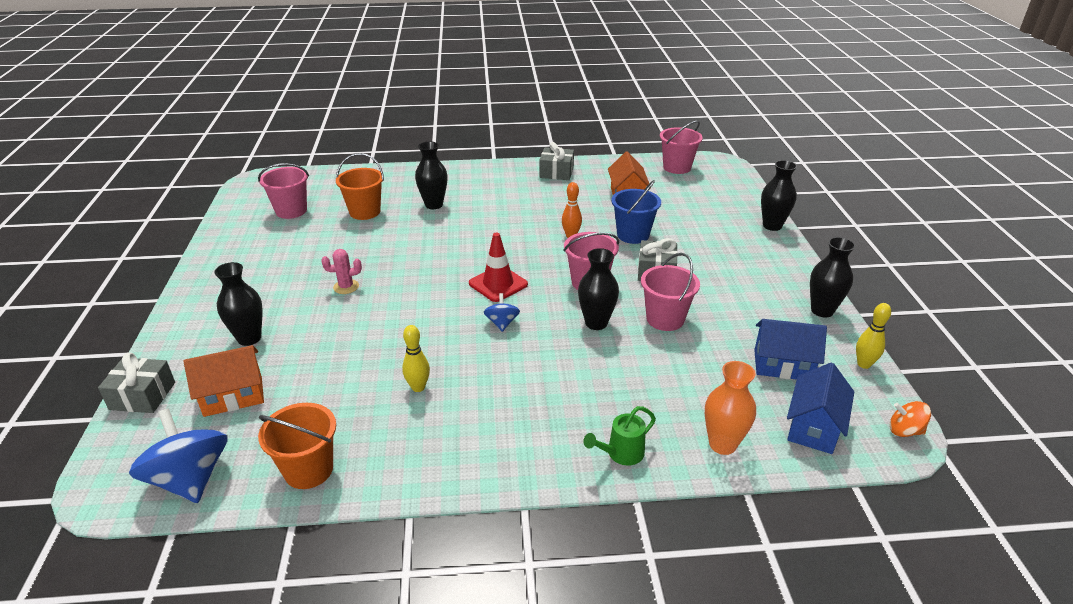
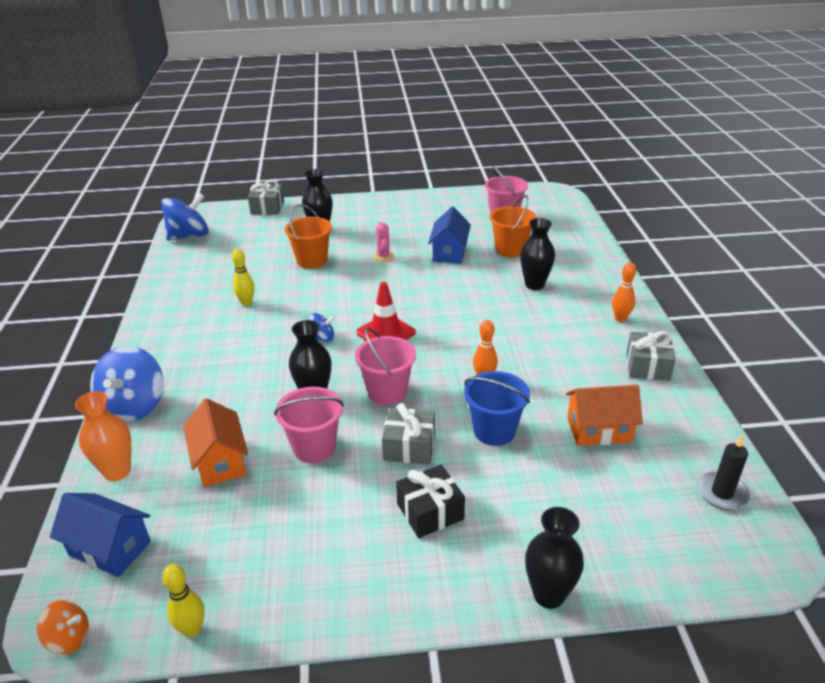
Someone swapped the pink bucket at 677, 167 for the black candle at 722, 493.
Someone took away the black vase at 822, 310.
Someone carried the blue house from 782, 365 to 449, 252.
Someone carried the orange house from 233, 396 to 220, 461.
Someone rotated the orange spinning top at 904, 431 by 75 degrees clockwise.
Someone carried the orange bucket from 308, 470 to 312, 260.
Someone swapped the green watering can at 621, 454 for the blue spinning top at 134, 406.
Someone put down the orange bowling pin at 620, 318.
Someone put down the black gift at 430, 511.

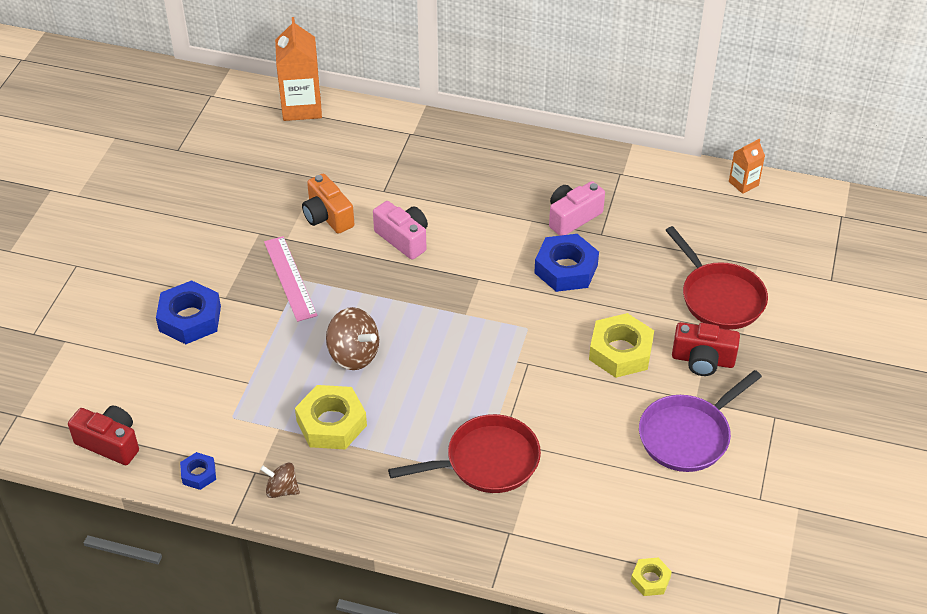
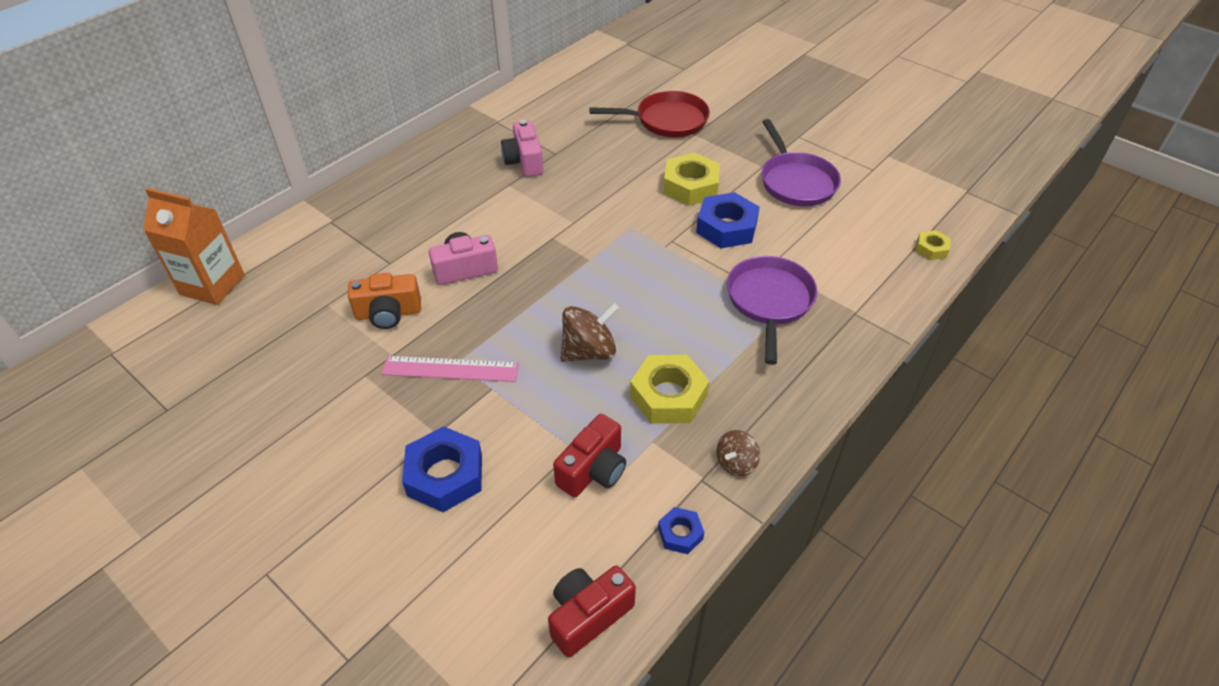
Someone took away the orange carton at 743, 183.
Someone carried the blue nut from 566, 269 to 726, 227.
Someone carried the red camera from 703, 360 to 593, 470.
Someone repainted the red pan at 486, 461, which became the purple pan at 769, 302.

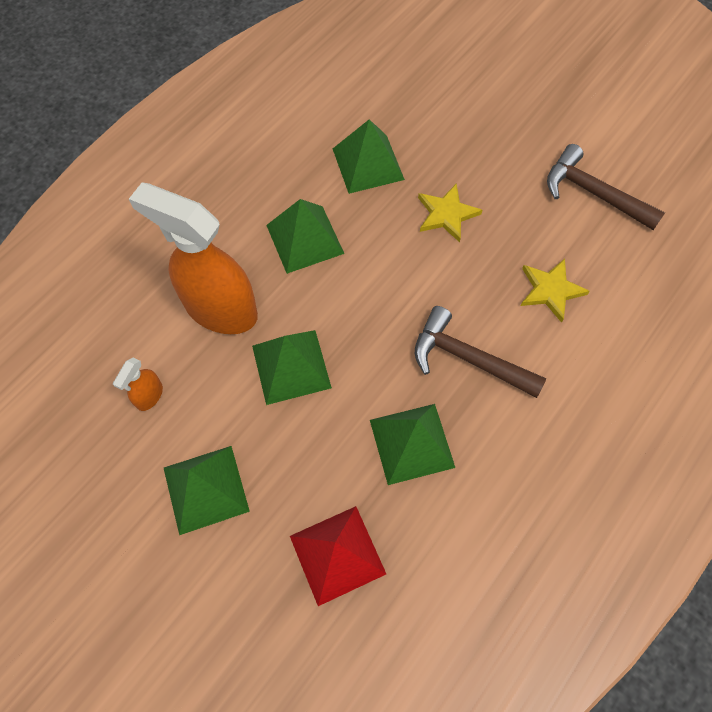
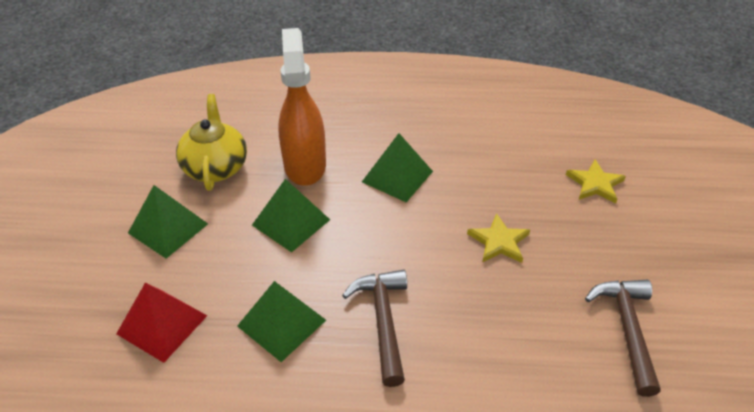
Someone took away the green pyramid at 368, 164.
Someone carried the yellow star from 550, 290 to 595, 184.
Someone swapped the orange spray bottle at 149, 396 for the yellow teapot at 215, 167.

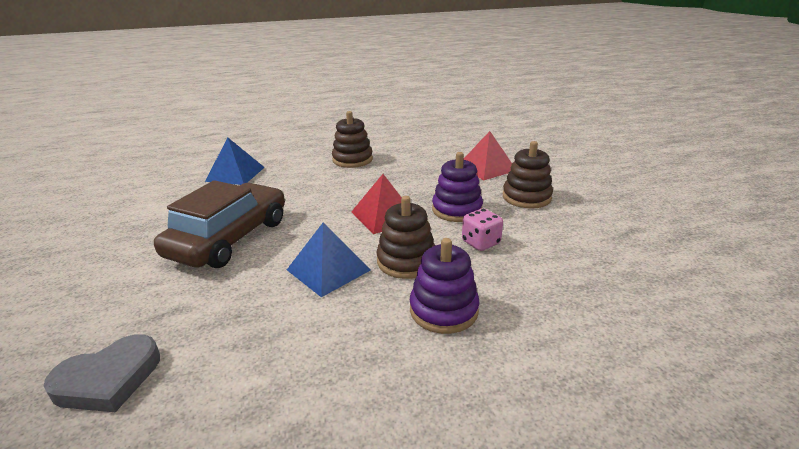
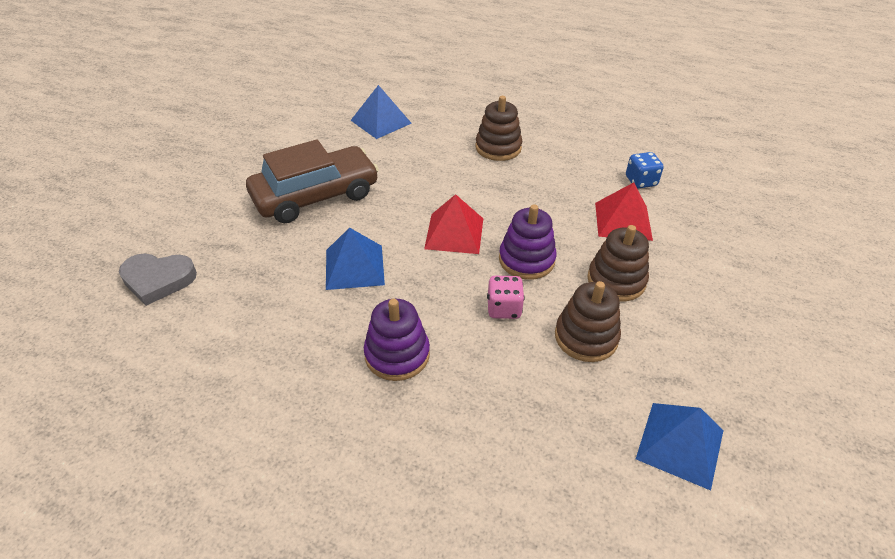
Someone carried the brown stacking toy from 406, 261 to 586, 337.
Someone put down the blue dice at 641, 181.
Someone put down the blue pyramid at 680, 444.

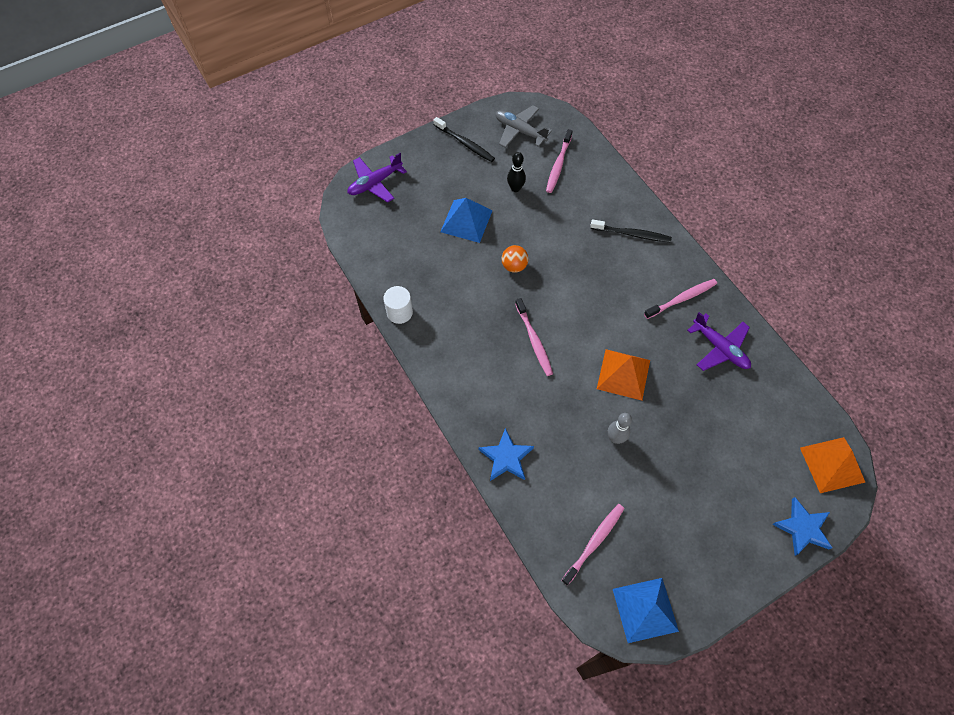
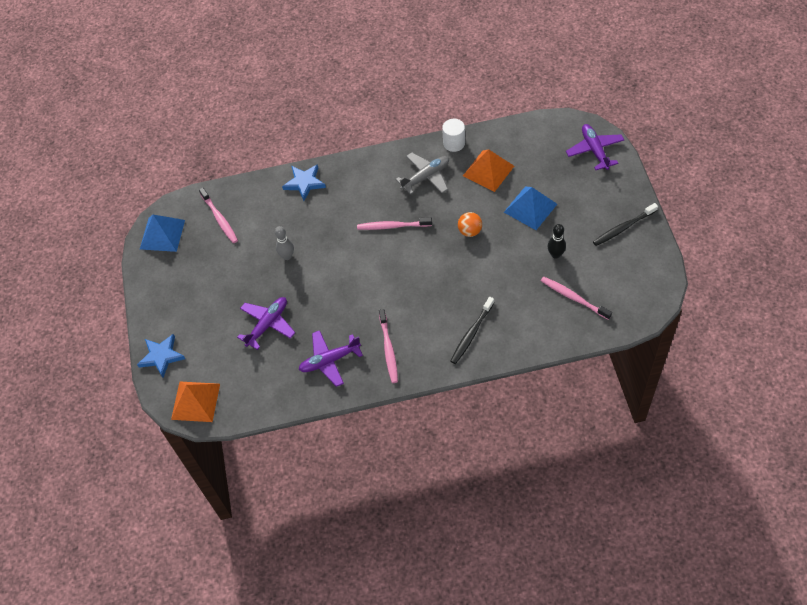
Someone carried the grey plane from 520, 131 to 426, 177.
Someone carried the orange pyramid from 623, 374 to 488, 171.
Someone put down the purple plane at 267, 324.

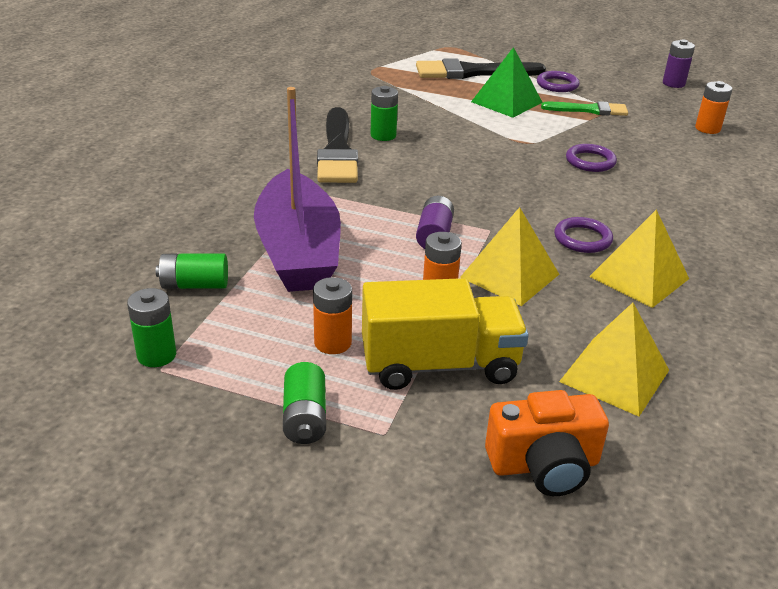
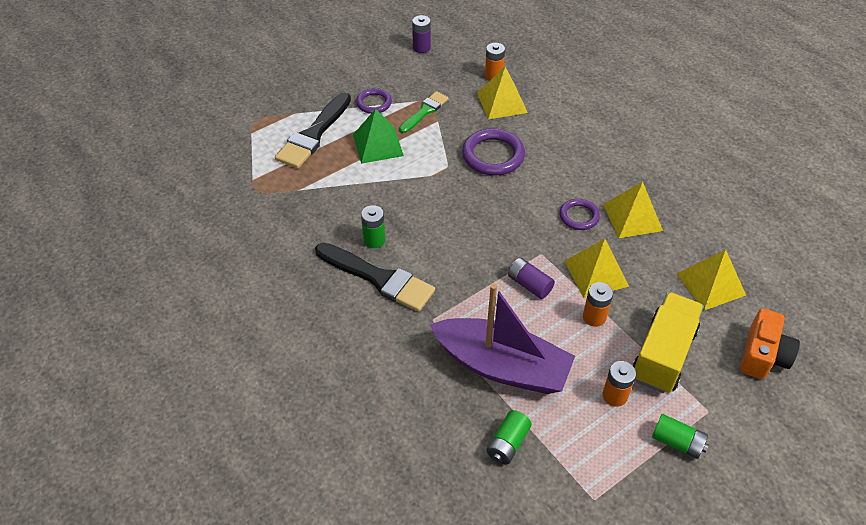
Someone scaled the purple ring at 590, 161 by 1.67.
Someone took away the green battery at 156, 355.
Someone put down the yellow pyramid at 502, 102.

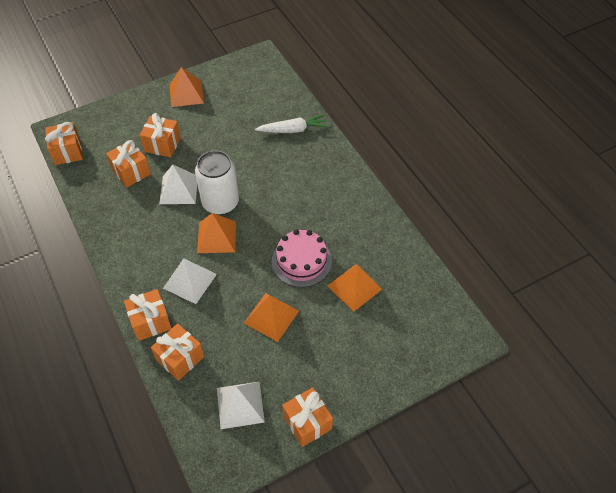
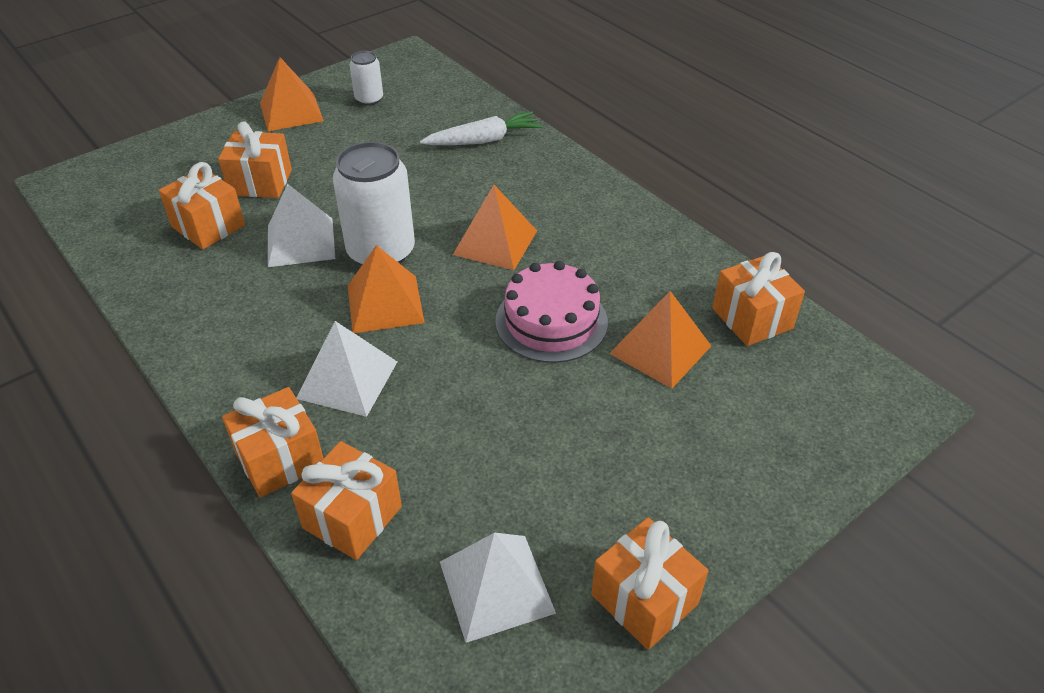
Someone carried the orange gift from 67, 152 to 752, 318.
Someone carried the orange pyramid from 271, 317 to 495, 242.
Someone put down the white can at 369, 99.

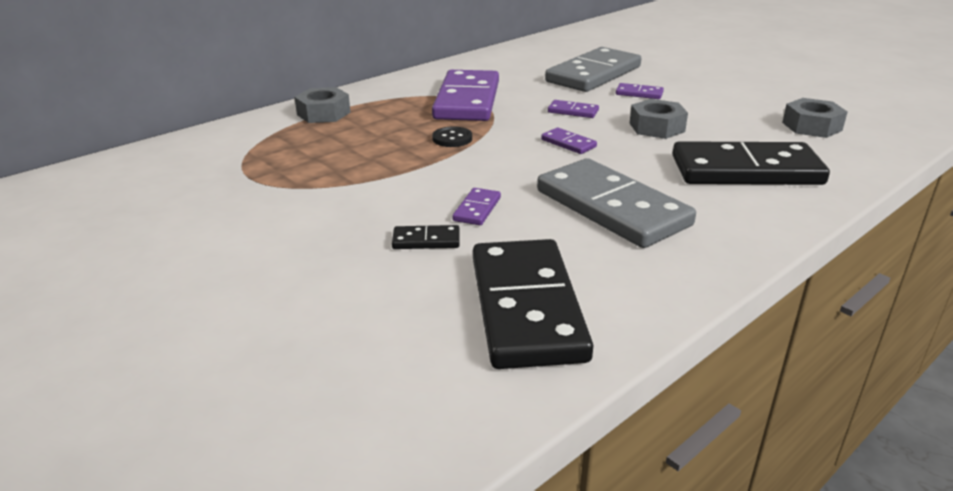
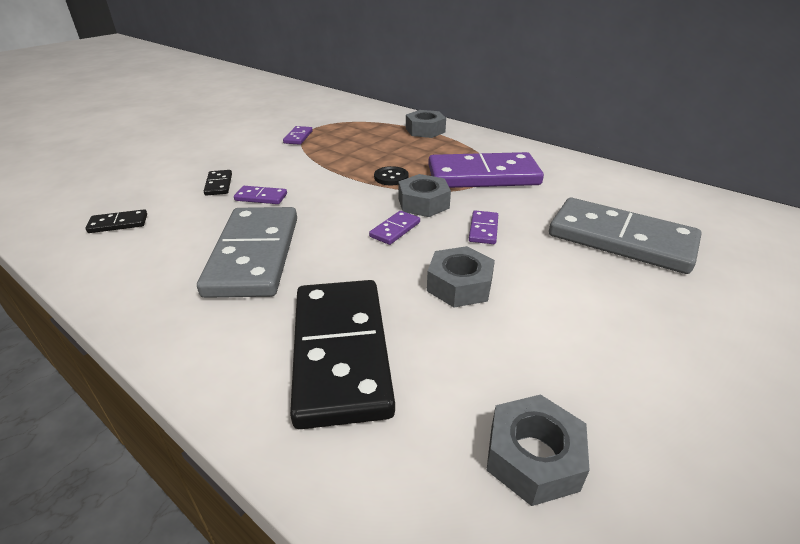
Someone carried the purple domino from 639, 93 to 298, 137.
Someone rotated the grey domino at 611, 208 by 45 degrees counterclockwise.
Someone scaled the black domino at 526, 307 by 0.41.
Someone put down the grey nut at 423, 203.

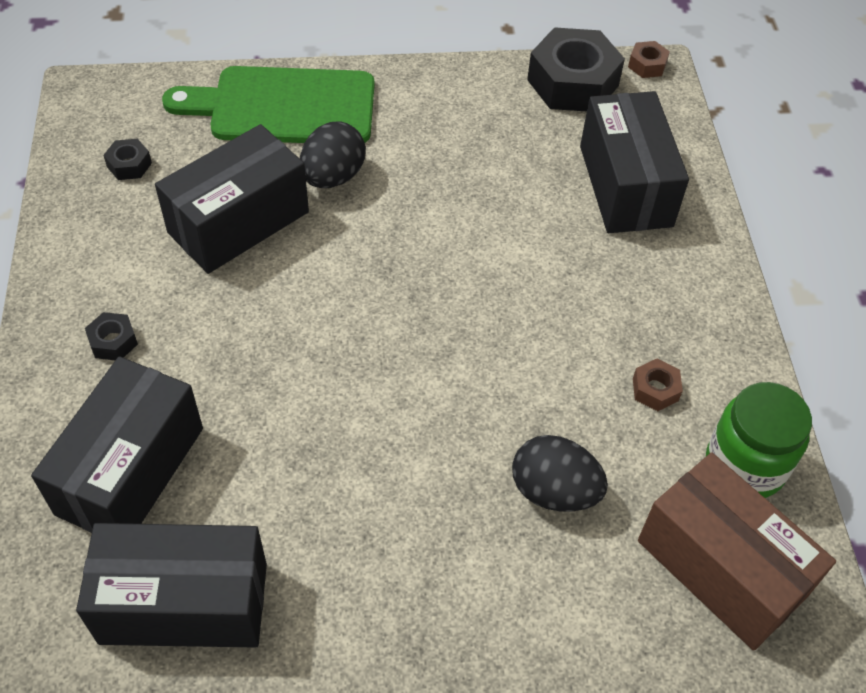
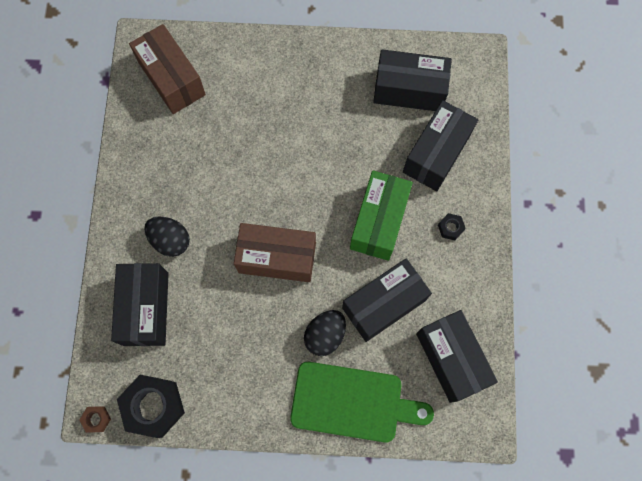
Someone swapped the black nut at 129, 165 for the black box at 451, 358.
Someone took away the brown nut at 655, 389.
Someone took away the green jar at 744, 465.
Someone carried the black egg from 554, 491 to 170, 240.
Someone put down the green box at 379, 222.
Someone put down the brown box at 277, 258.

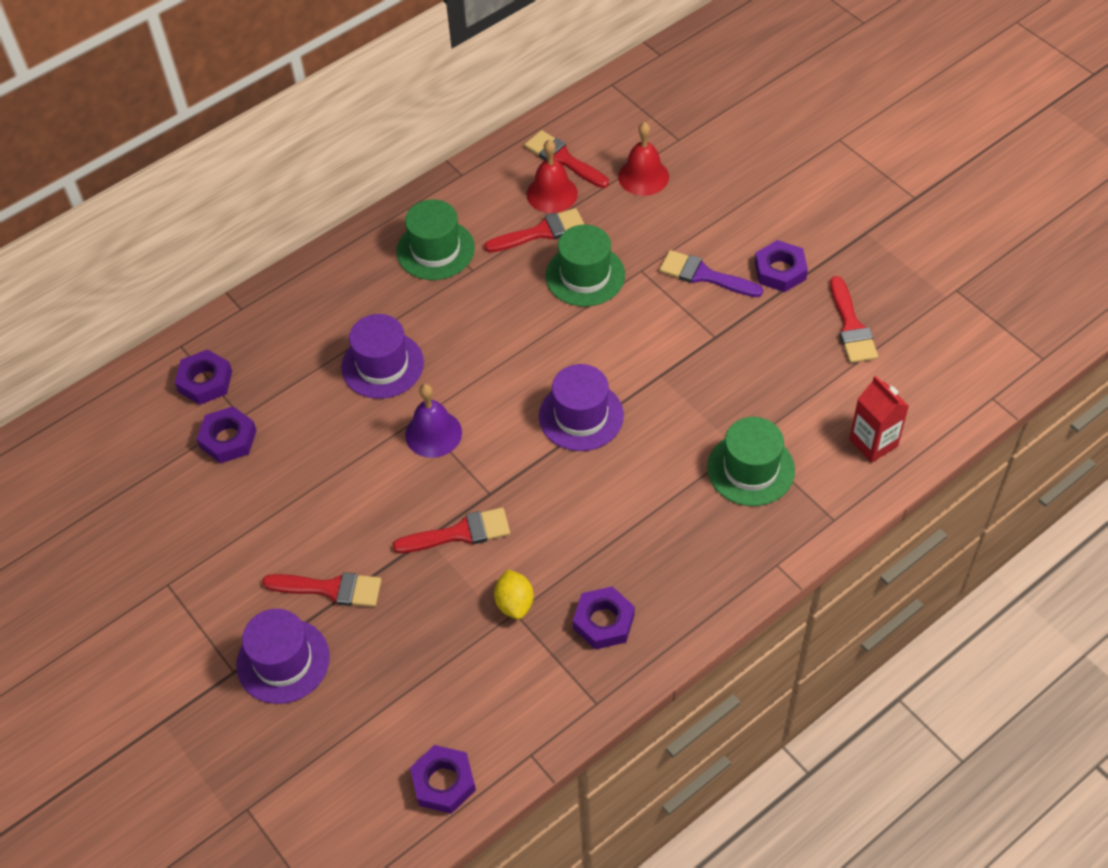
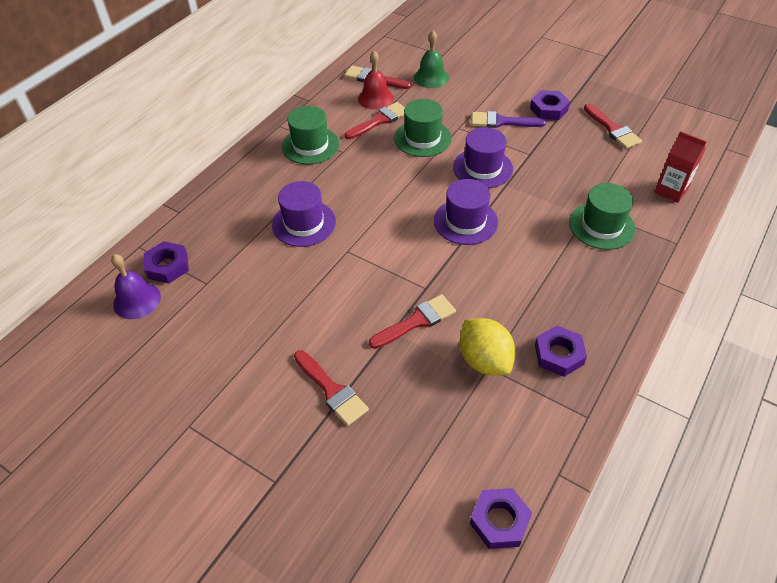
Someone repainted the red bell at 643, 176, which became the green bell at 431, 78.
Someone carried the purple bell from 433, 433 to 137, 300.
Someone took away the purple nut at 228, 439.
Someone scaled the yellow lemon at 514, 603 by 1.57.
Someone rotated the red brush at 330, 589 by 60 degrees clockwise.
Someone carried the purple hat from 283, 661 to 482, 168.

